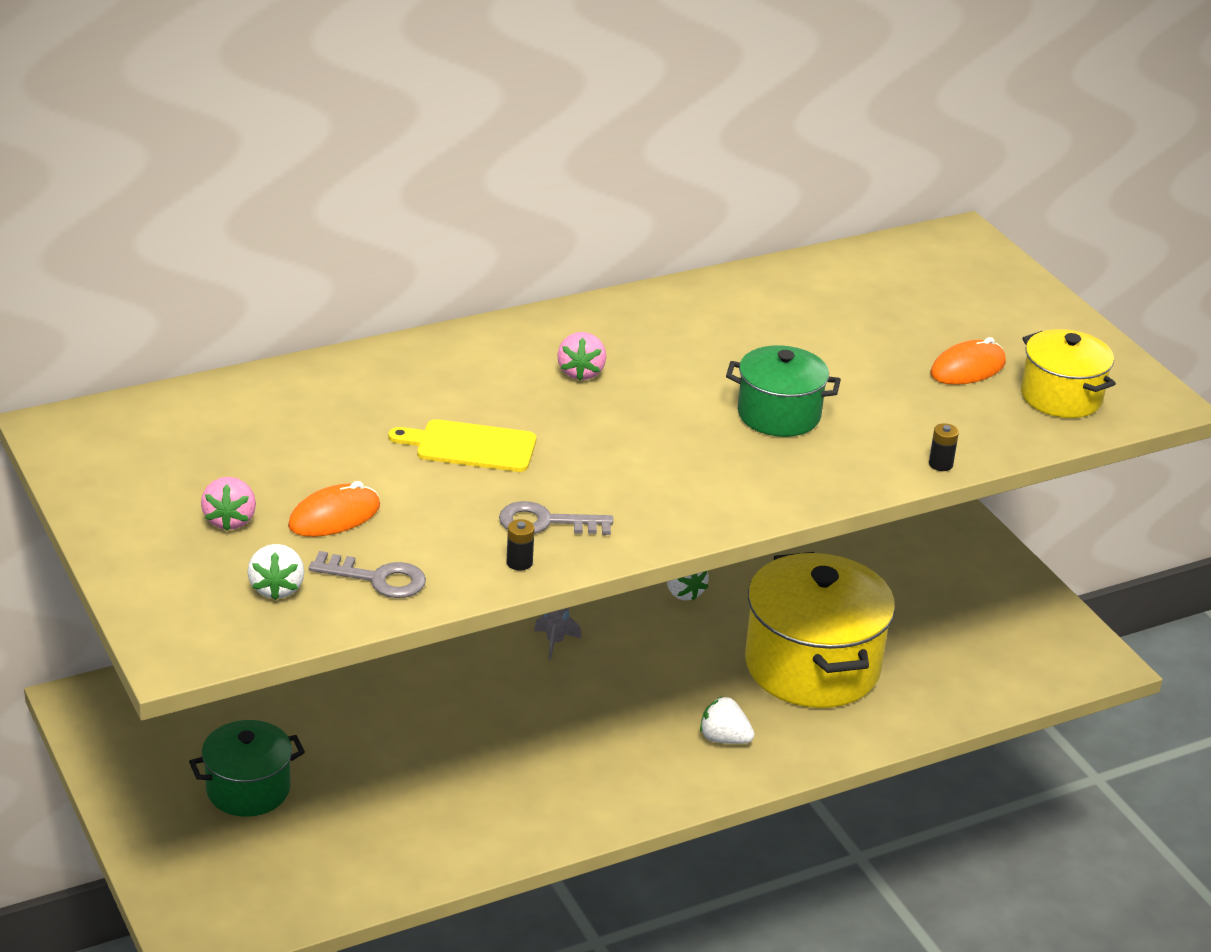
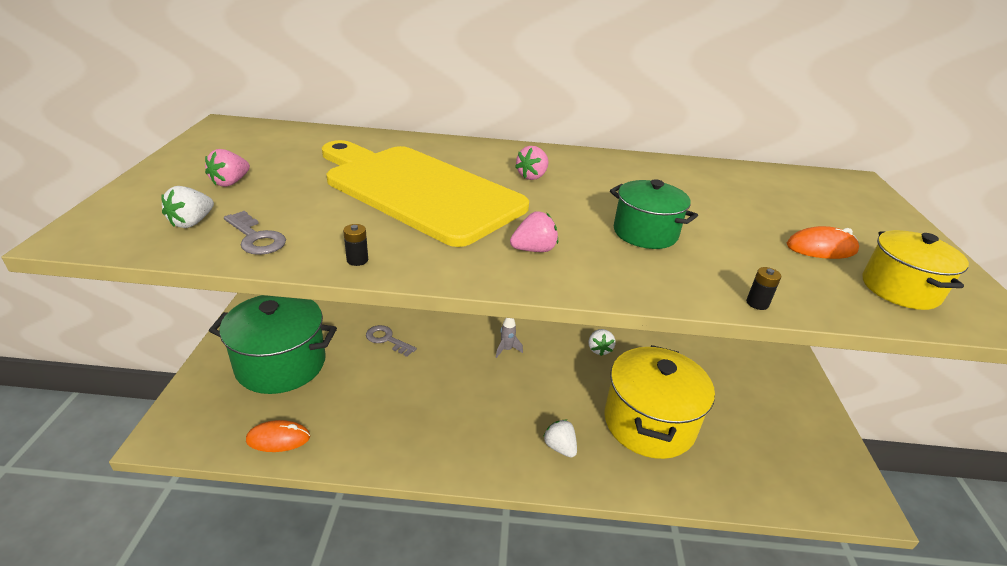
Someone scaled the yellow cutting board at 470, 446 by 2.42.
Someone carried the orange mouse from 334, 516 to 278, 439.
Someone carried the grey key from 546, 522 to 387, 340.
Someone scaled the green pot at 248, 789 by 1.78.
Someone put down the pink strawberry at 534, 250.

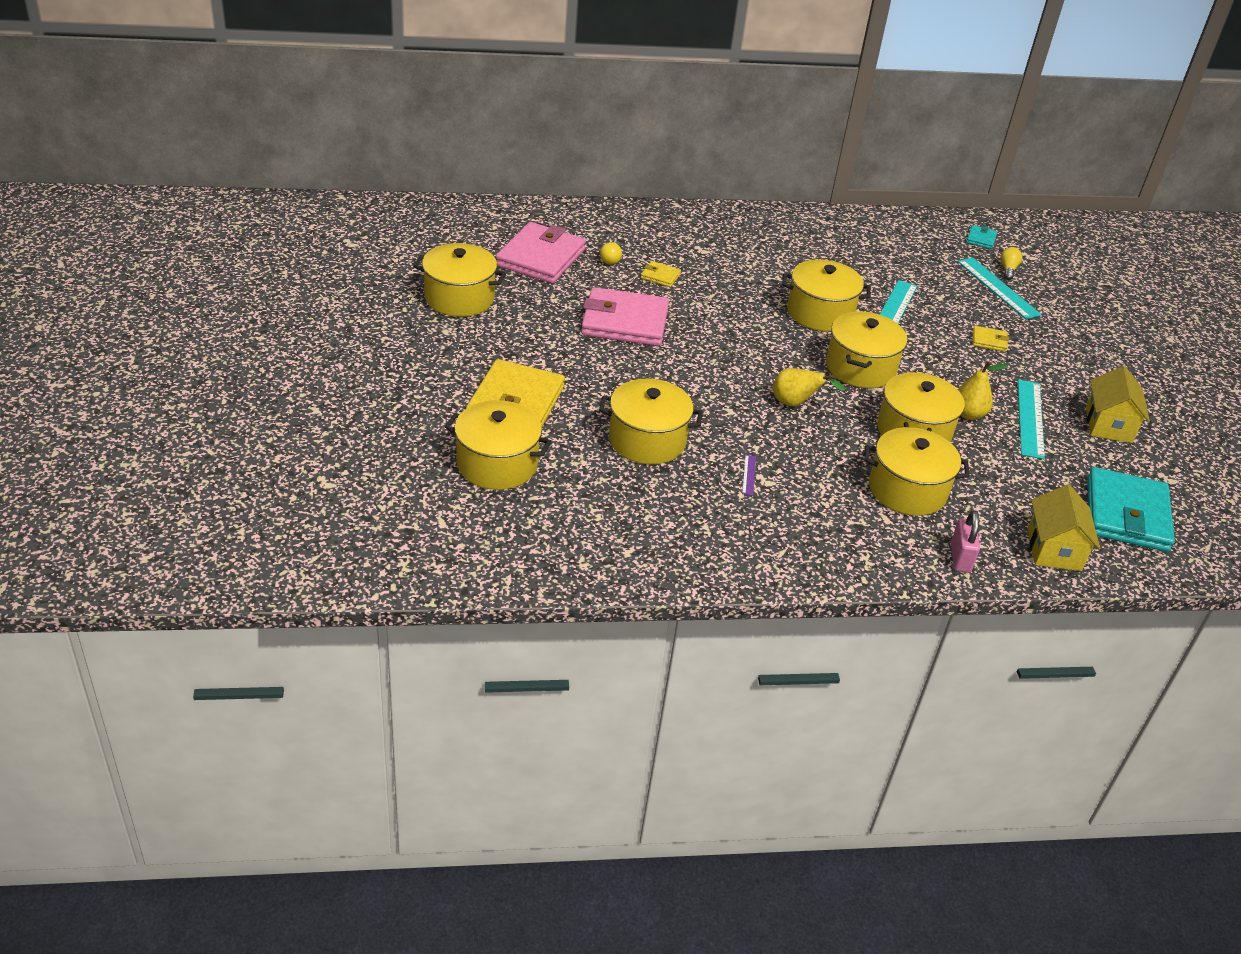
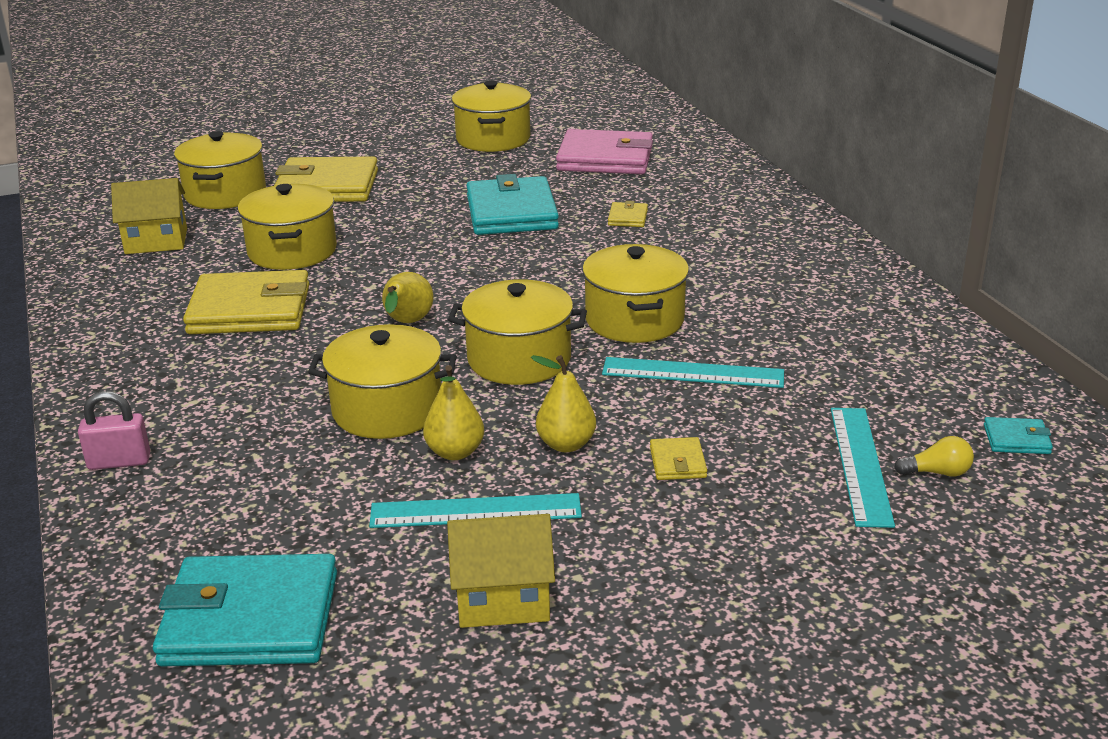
Someone took away the yellow light bulb at 611, 259.
Someone rotated the turquoise ruler at 998, 288 by 45 degrees counterclockwise.
Someone repainted the pink wallet at 624, 322, which became the turquoise wallet at 512, 212.
Someone took away the yellow pot at 907, 490.
Someone swapped the purple ruler at 749, 475 for the yellow wallet at 250, 310.
Someone carried the yellow house from 1054, 549 to 156, 241.
Someone put down the yellow pear at 566, 444.

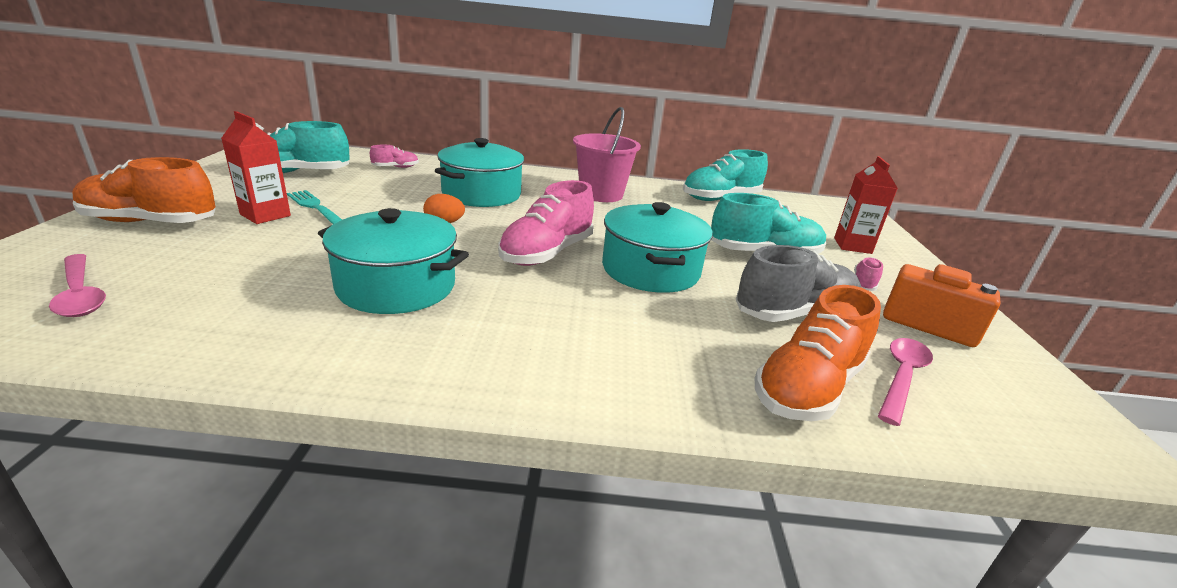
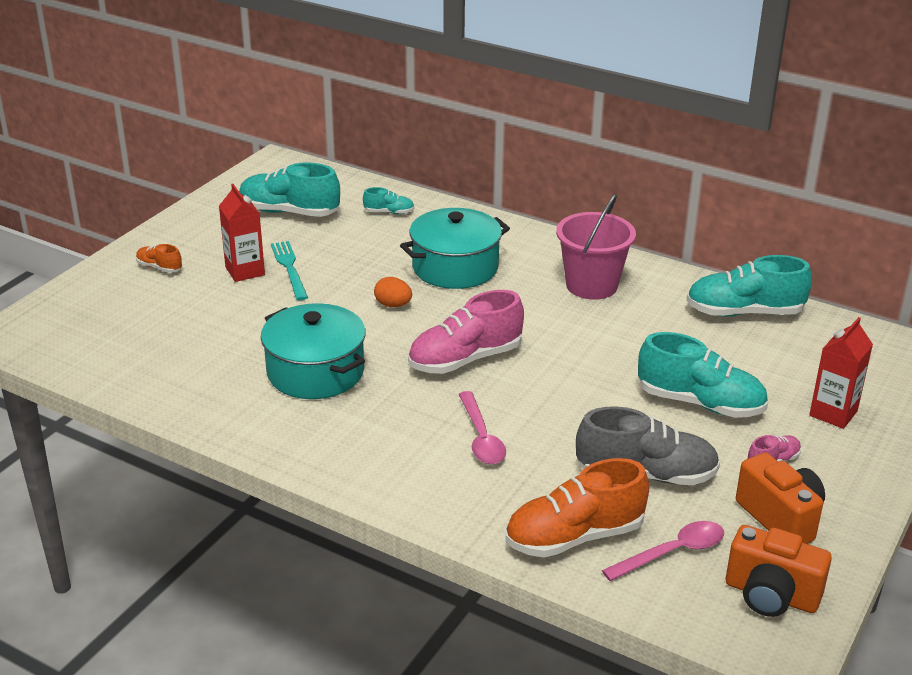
Someone repainted the pink shoe at 395, 167, which became the turquoise shoe at 389, 212.
Someone scaled the orange shoe at 151, 222 by 0.48.
Someone took away the turquoise pot at 650, 270.
Someone carried the pink spoon from 80, 294 to 481, 437.
Someone put down the orange camera at 771, 595.

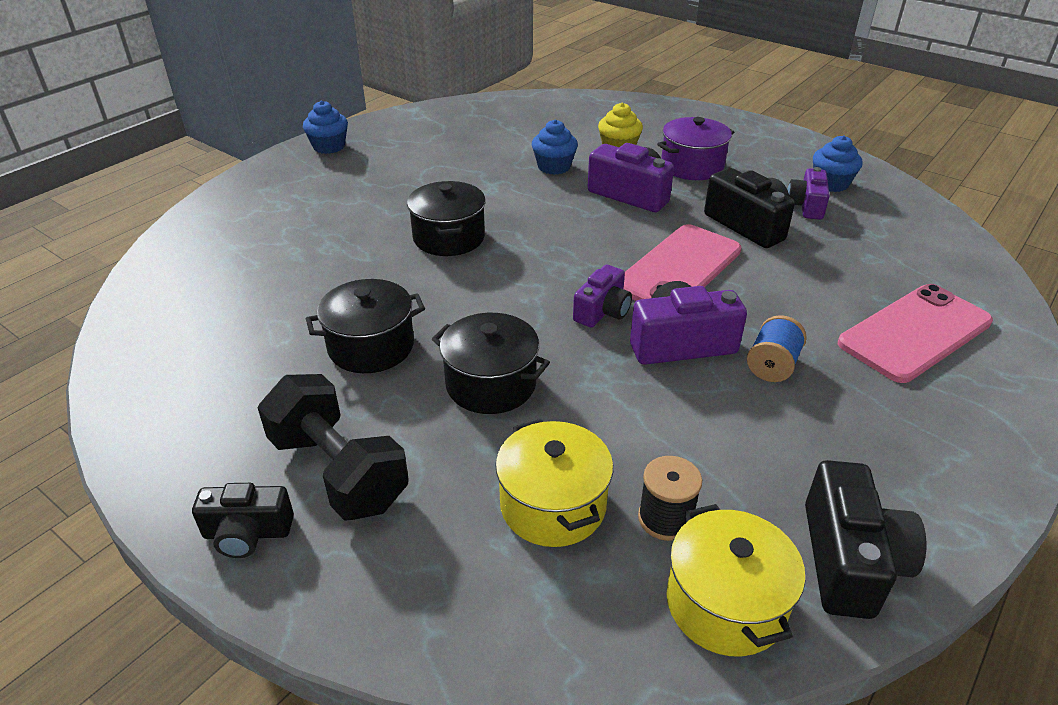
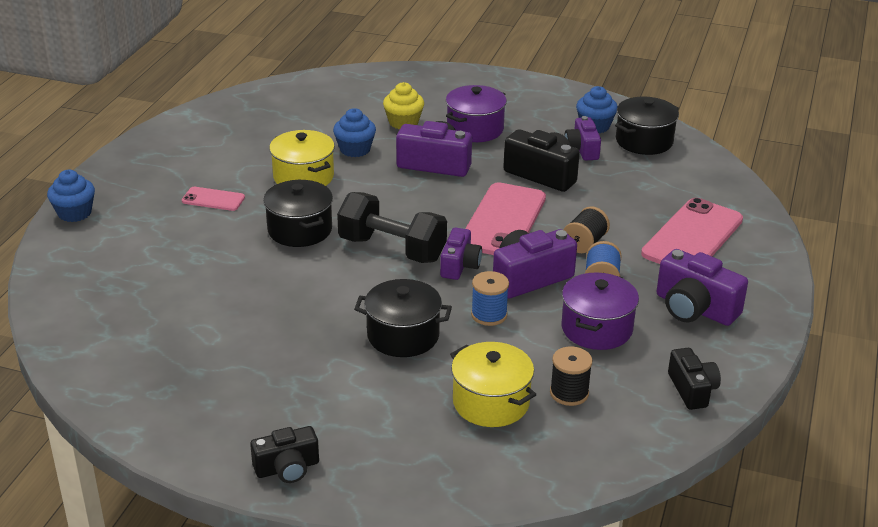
Someone carried the blue cupcake from 329, 146 to 74, 213.
Someone carried the black pot from 371, 346 to 644, 141.
Someone carried the black dumbbell from 338, 471 to 392, 249.
Someone scaled the black camera at 849, 560 by 0.65.
Someone carried the yellow pot from 725, 604 to 303, 177.
Someone put down the pink phone at 213, 199.
Someone put down the black spool at 584, 243.
Someone put down the purple camera at 695, 308.
Someone put down the blue spool at 489, 315.
Someone put down the purple pot at 596, 328.

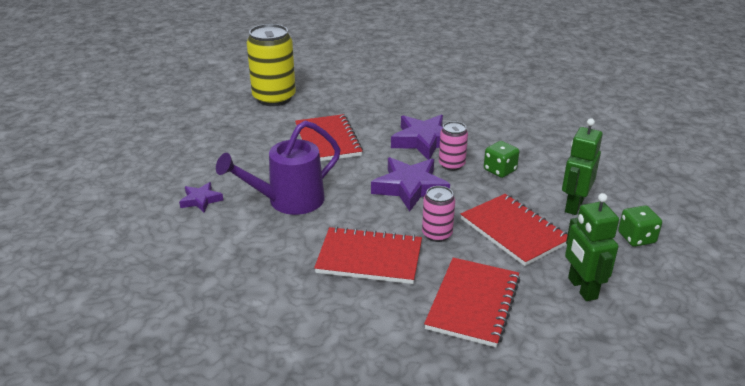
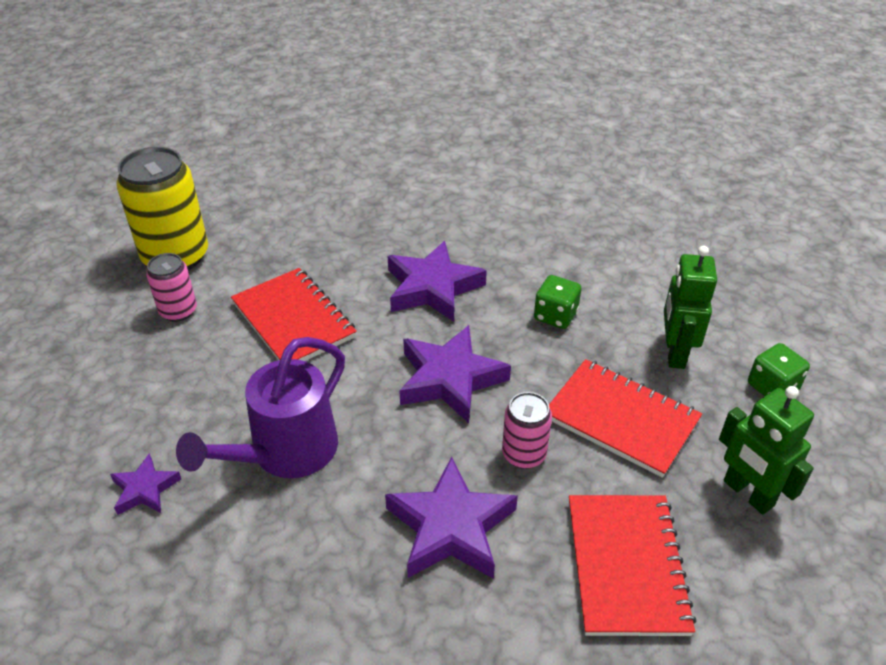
Someone carried the pink can from 451, 165 to 178, 311.
Someone swapped the red notebook at 369, 258 for the purple star at 451, 527.

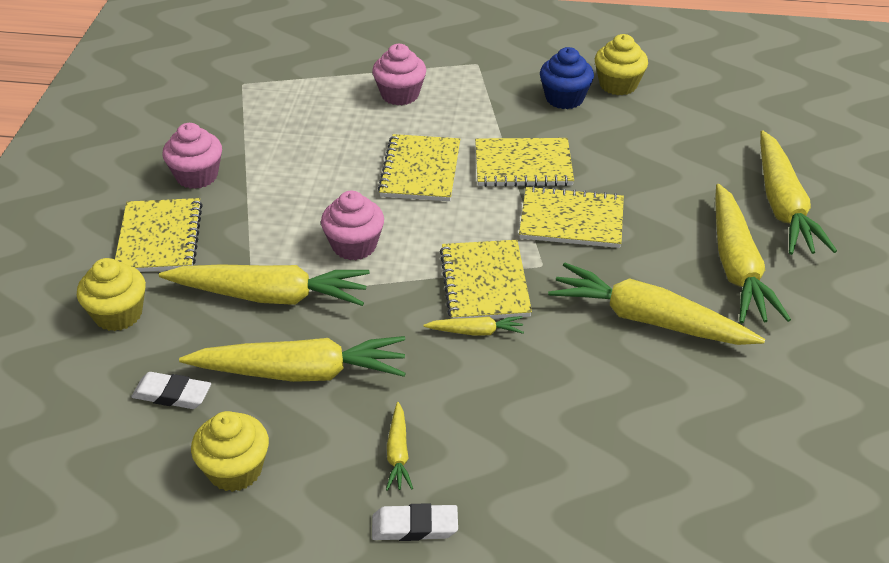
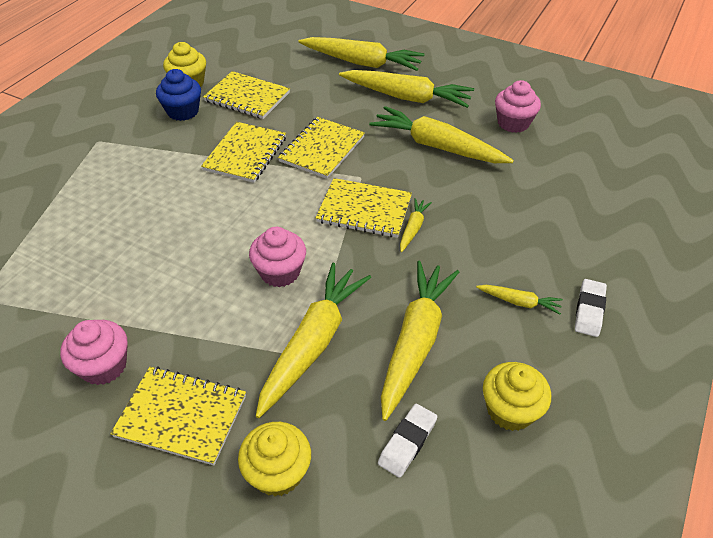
Someone carried the pink cupcake from 400, 94 to 513, 123.
Someone carried the yellow notebook from 420, 170 to 247, 97.
Someone rotated the yellow carrot at 649, 320 by 75 degrees clockwise.

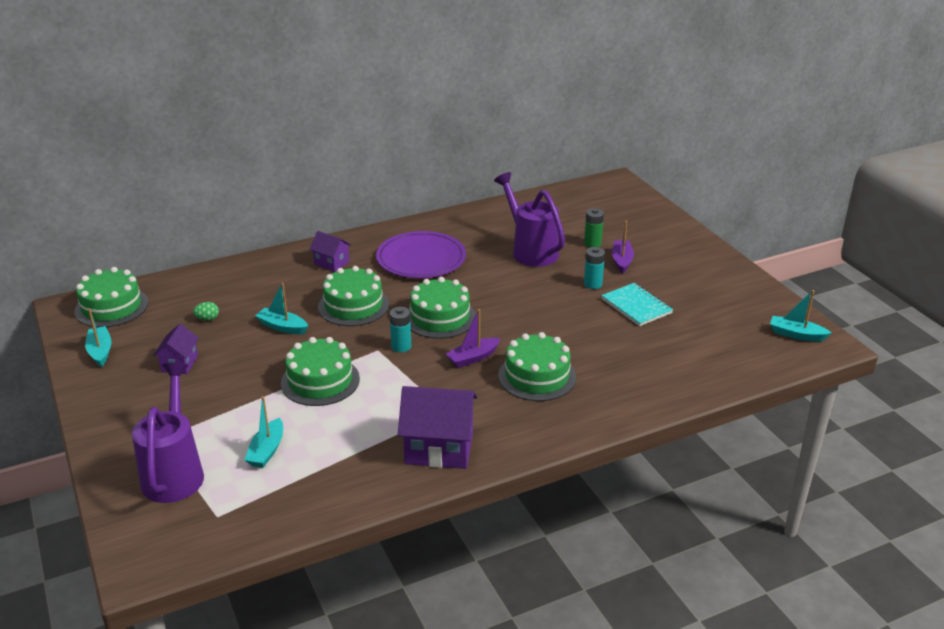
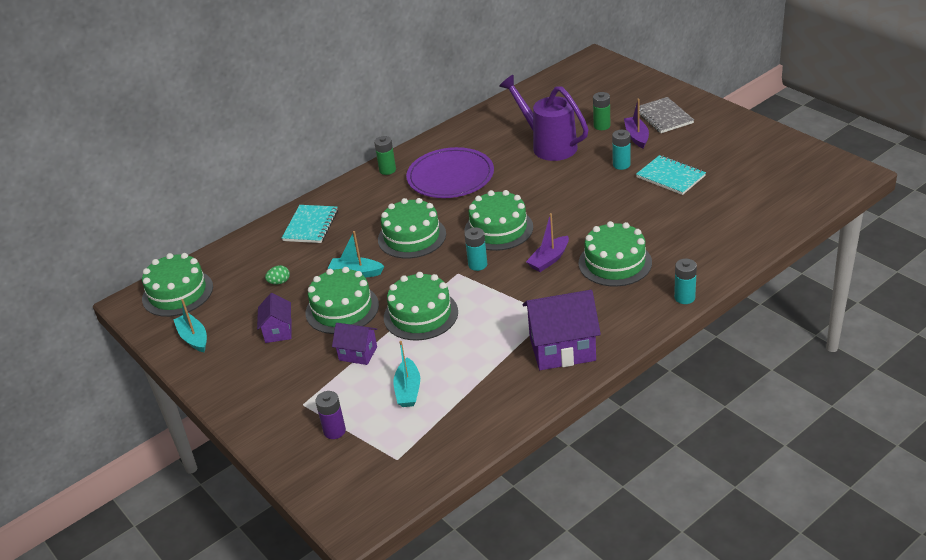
Someone carried the purple house from 331, 263 to 358, 353.
Someone took away the turquoise boat at 796, 335.
Someone swapped the purple watering can at 174, 472 for the purple battery at 334, 431.
Someone put down the grey notebook at 664, 117.
Someone put down the green battery at 387, 170.
Someone put down the turquoise notebook at 310, 225.
Someone put down the turquoise battery at 684, 297.
Someone put down the green cake at 342, 309.

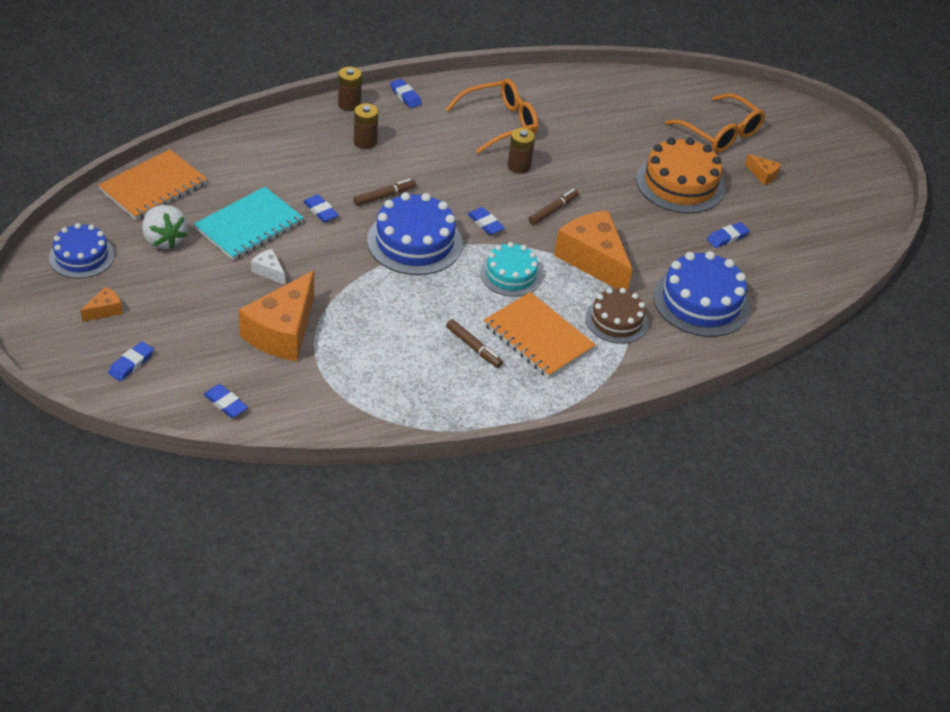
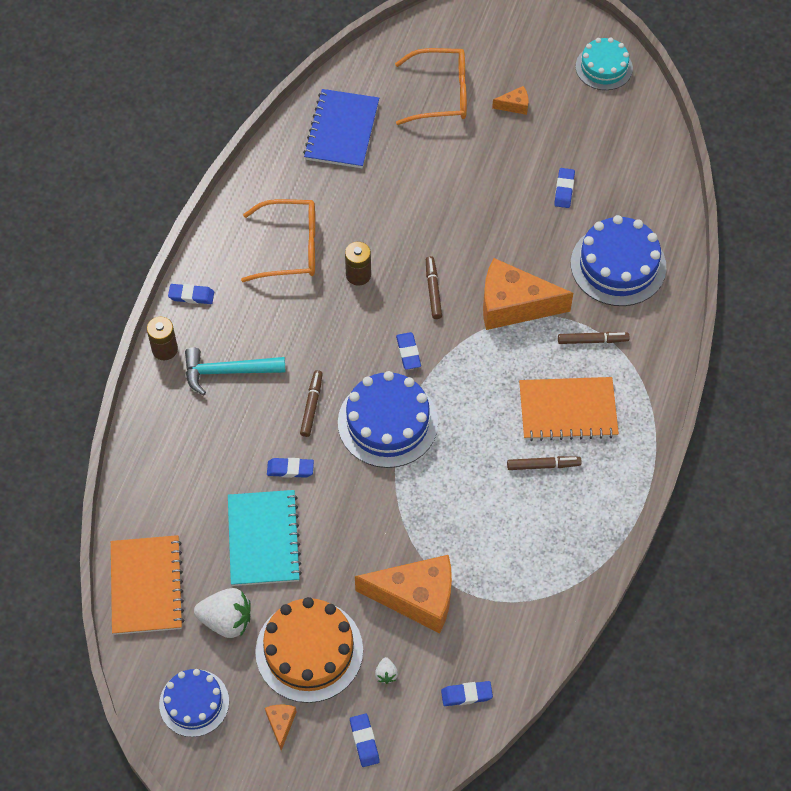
Someone rotated the orange glasses at 500, 123 by 75 degrees clockwise.
Someone swapped the brown battery at 365, 142 for the turquoise hammer at 227, 372.
Someone carried the orange cake from 680, 183 to 309, 650.
Someone rotated the blue eraser at 485, 223 by 75 degrees clockwise.
Someone carried the turquoise cake from 511, 274 to 604, 67.
Someone took away the white cheese at 269, 271.
Someone rotated the orange cheese at 282, 332 by 60 degrees counterclockwise.
Someone swapped the brown cake at 616, 320 for the brown marker at 592, 340.
Someone put down the blue notebook at 342, 130.
Someone put down the white strawberry at 386, 674.

